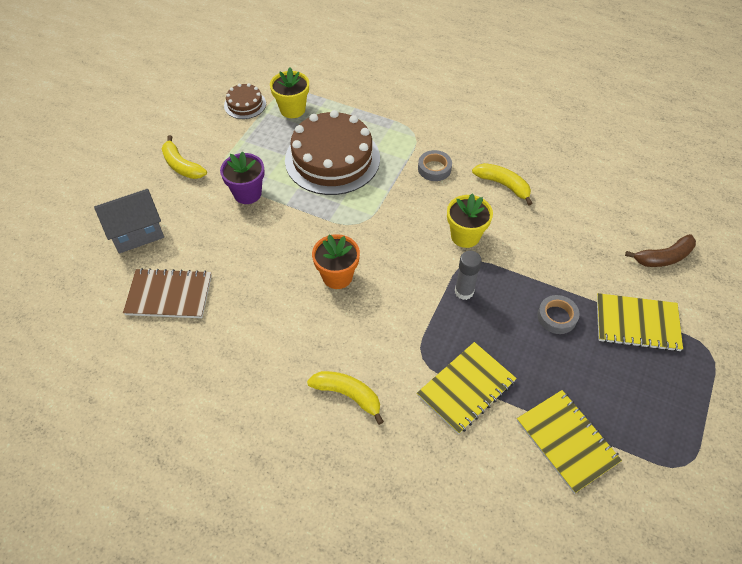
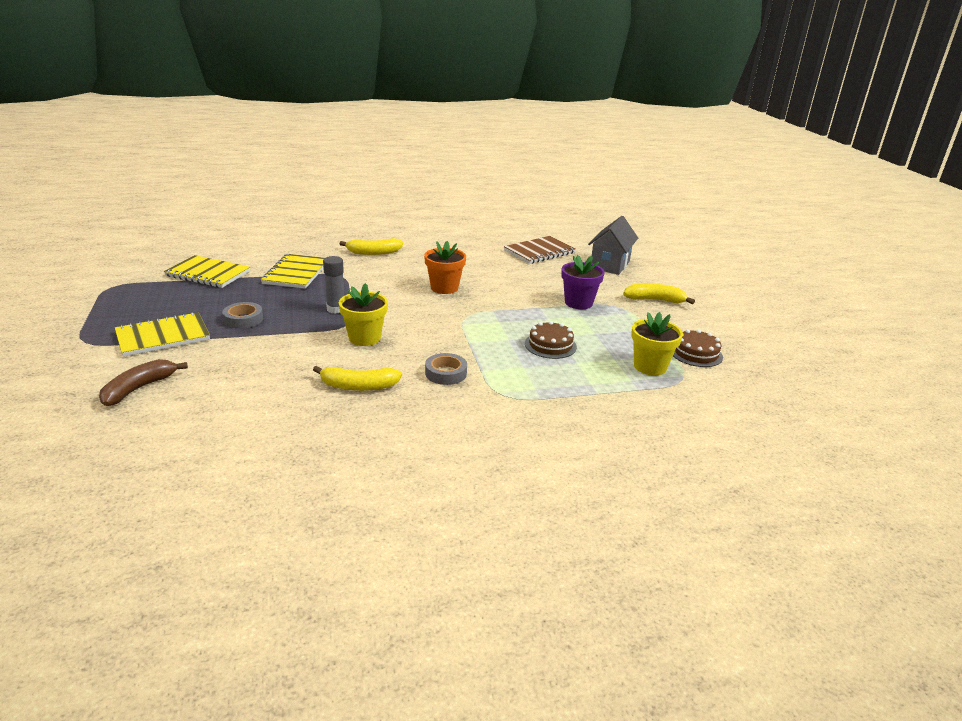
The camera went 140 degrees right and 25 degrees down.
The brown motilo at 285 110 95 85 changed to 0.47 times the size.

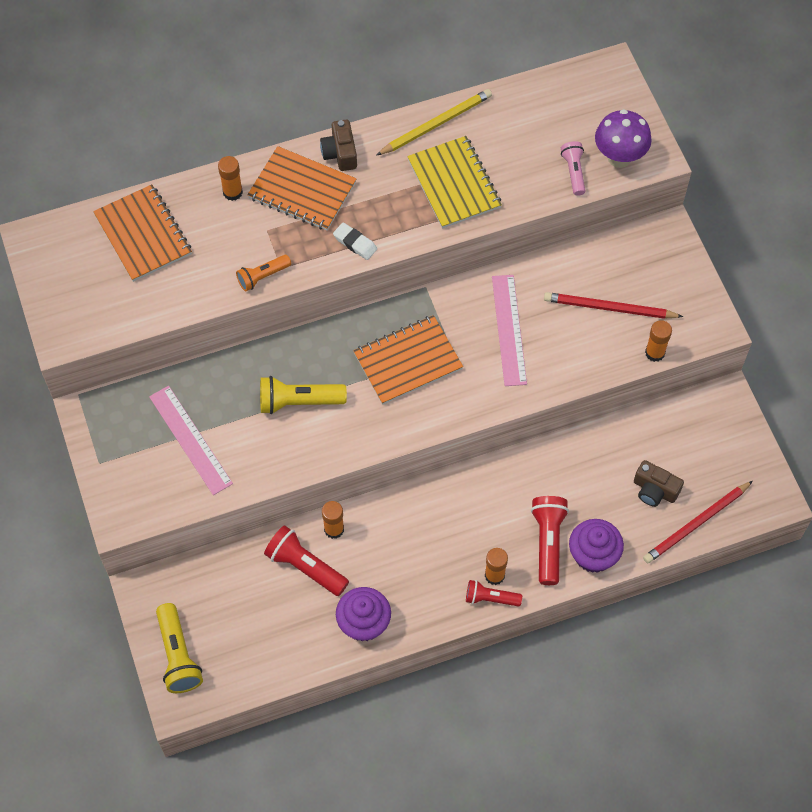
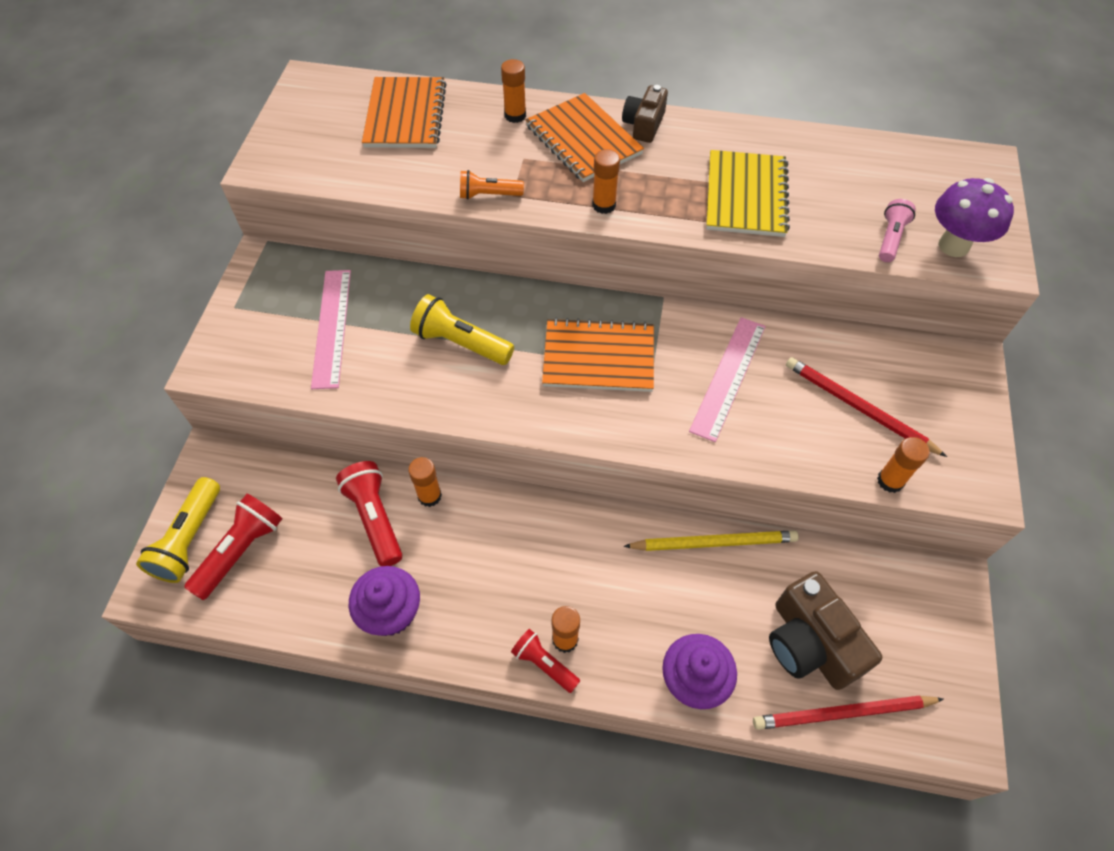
The camera went 30 degrees right and 5 degrees down.
The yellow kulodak moved from 376 89 116 67 to 623 531 176 20.
The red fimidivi moved from 531 496 38 89 to 184 494 98 106.
The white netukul at 333 222 44 38 was replaced by the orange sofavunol at 592 149 28 65.
The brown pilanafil at 634 460 50 47 changed to 1.66 times the size.

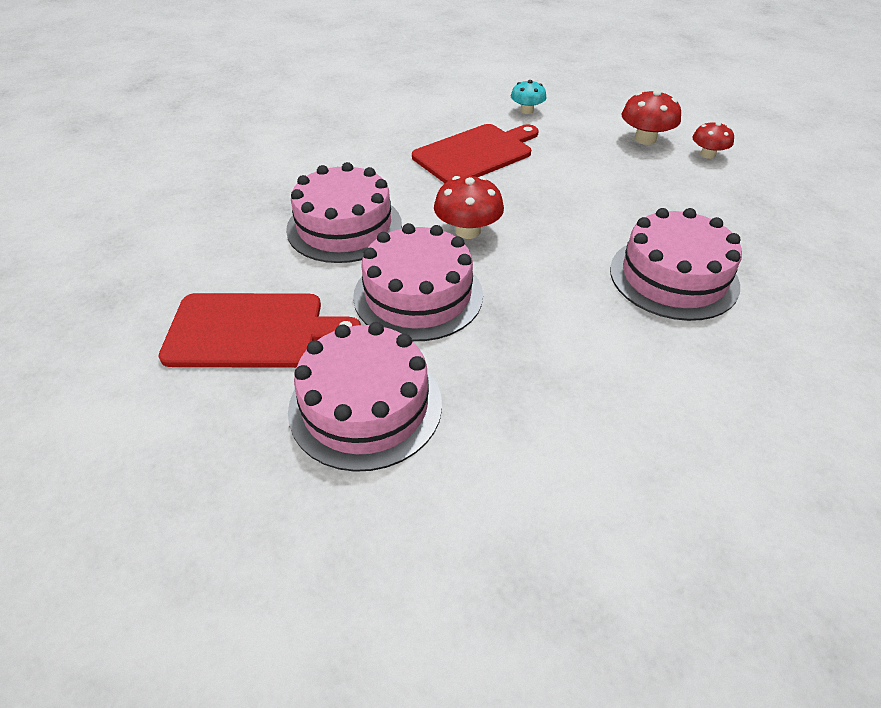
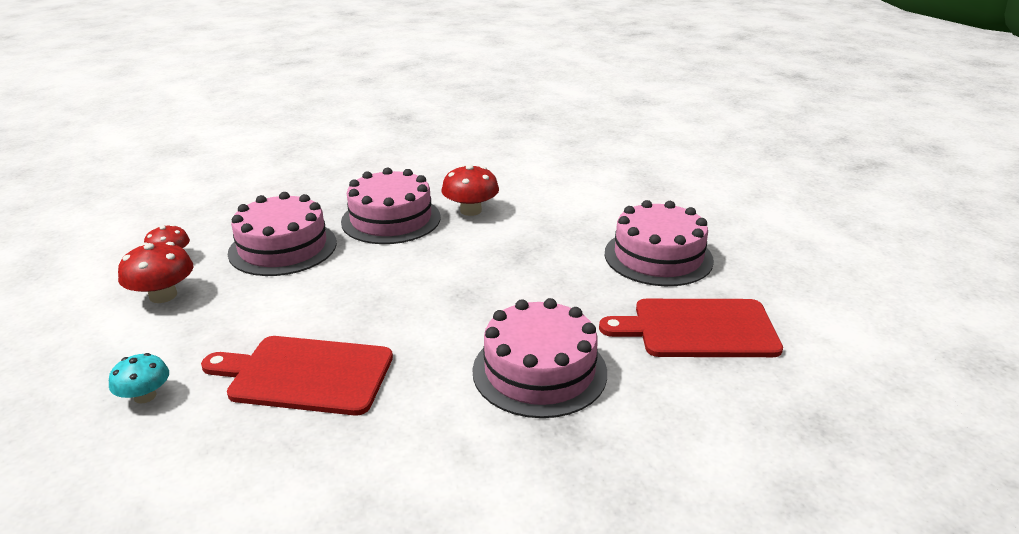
The camera went 135 degrees left and 15 degrees down.
The pink motilo moved from 353 223 130 118 to 228 192 109 84.
The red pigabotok moved from 434 176 70 63 to 441 165 58 51.
The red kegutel at 158 293 203 75 turned 45 degrees counterclockwise.

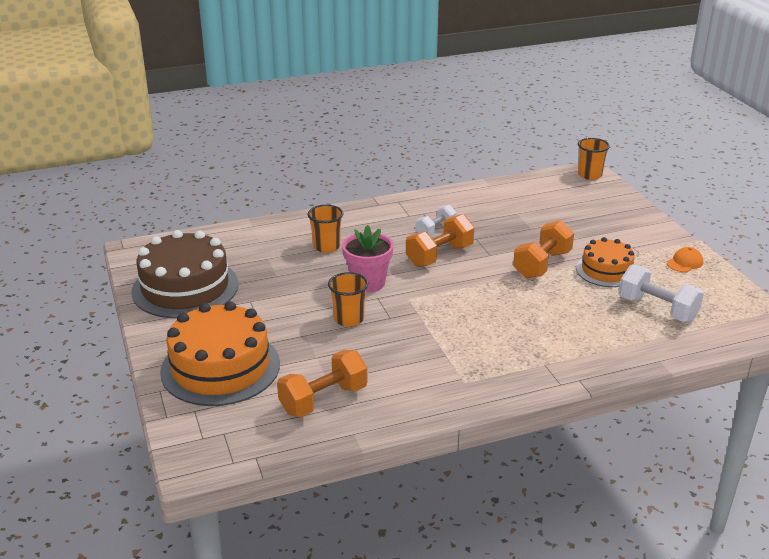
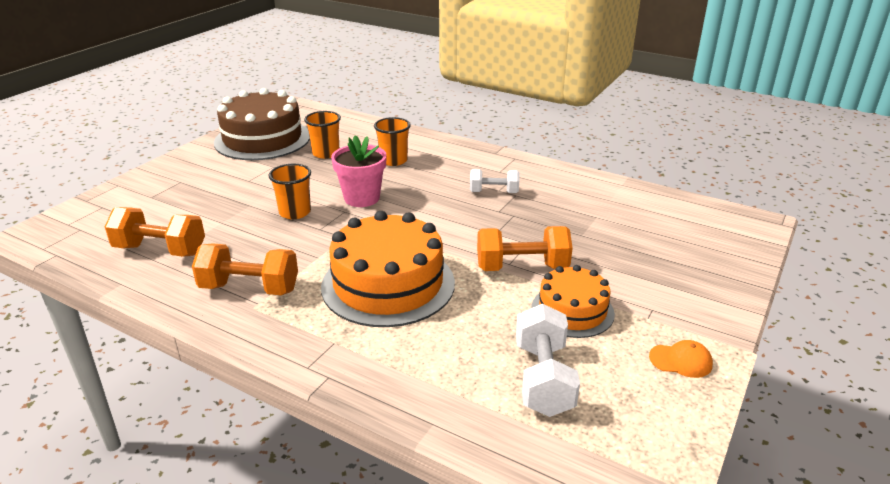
The camera went 50 degrees right and 0 degrees up.
The orange motilo moved from 160 301 120 105 to 321 211 134 116.
The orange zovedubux moved from 406 214 69 53 to 192 243 106 52.
The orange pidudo moved from 578 138 32 42 to 304 111 37 48.

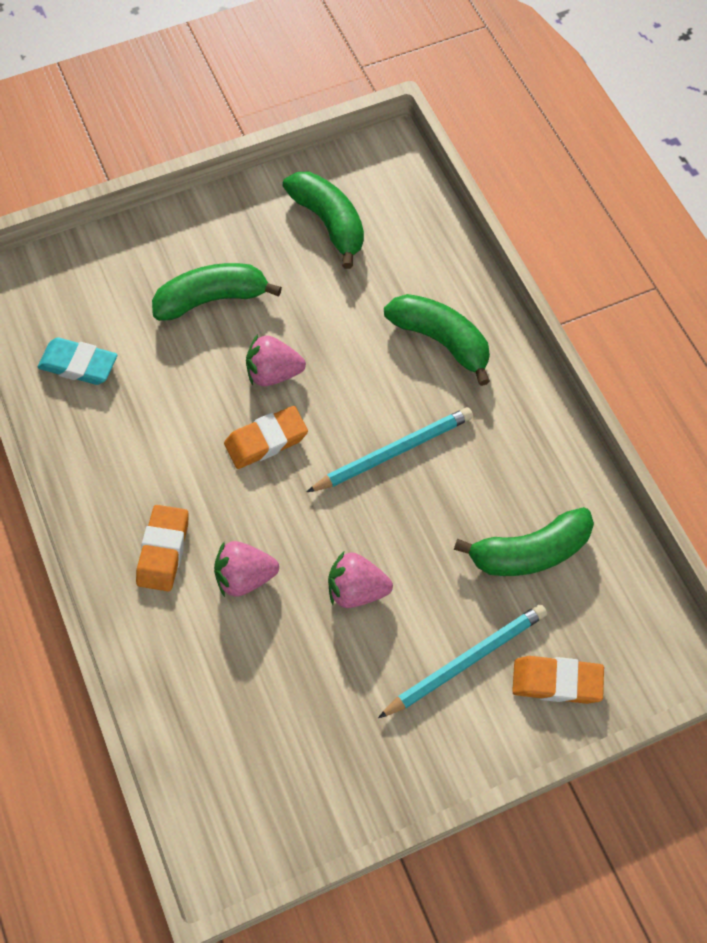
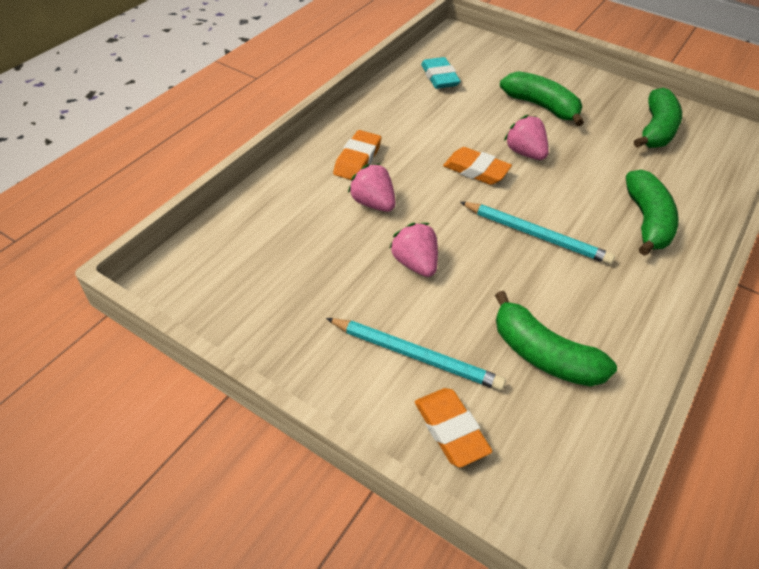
The camera went 55 degrees right and 15 degrees down.
The orange netukul at 136 505 53 87 turned 45 degrees counterclockwise.

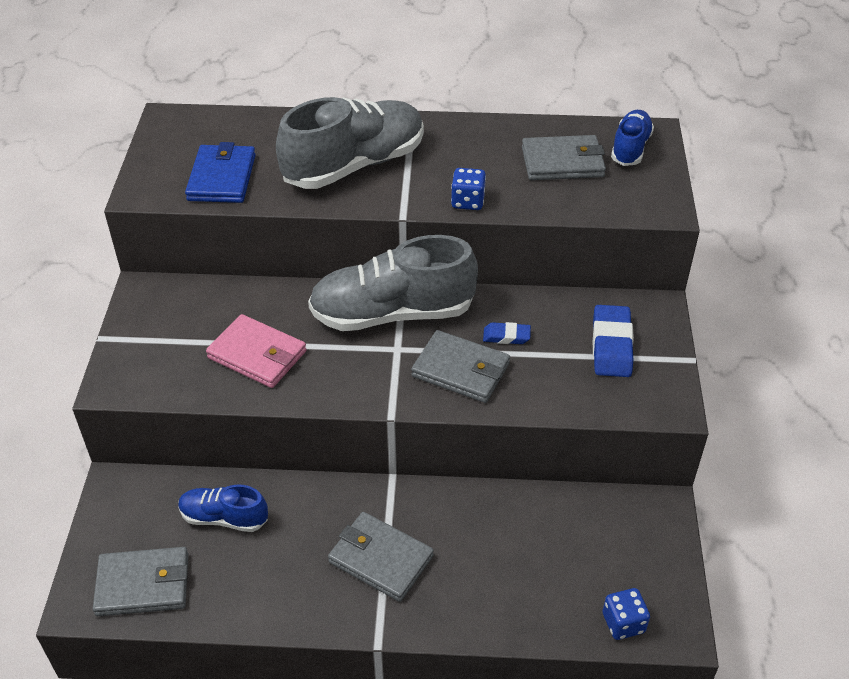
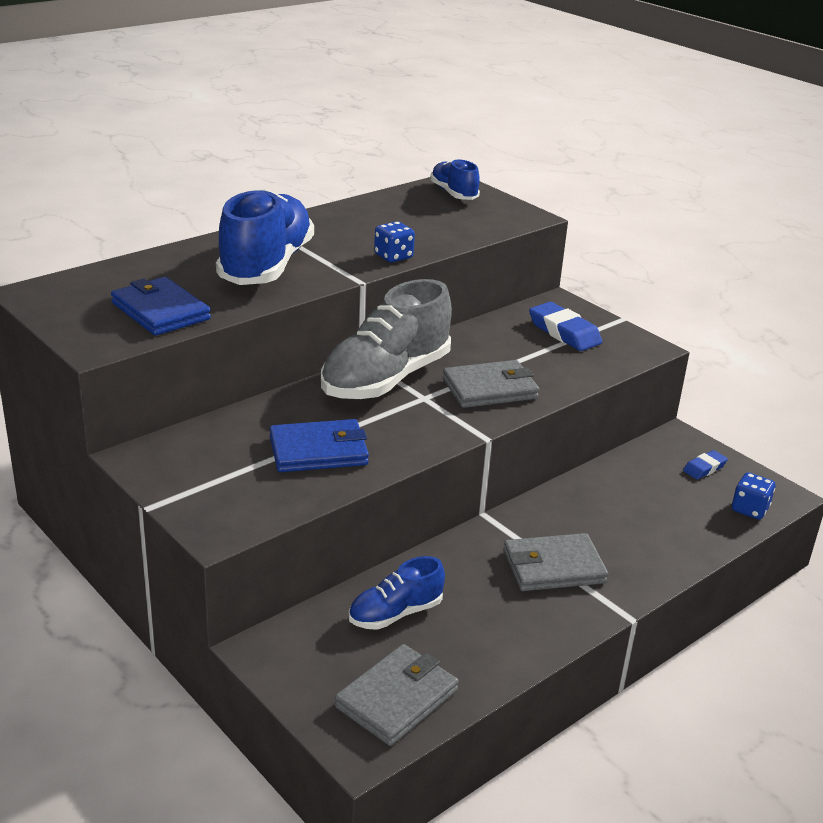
The camera went 45 degrees left and 15 degrees down.
The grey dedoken at 522 135 84 45 disappeared.
The blue netukul moved from 483 322 48 22 to 683 450 45 29.
The pink dedoken at 206 314 100 74 became the blue dedoken at 270 419 99 53.
The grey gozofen at 276 97 148 92 became the blue gozofen at 216 189 98 96.

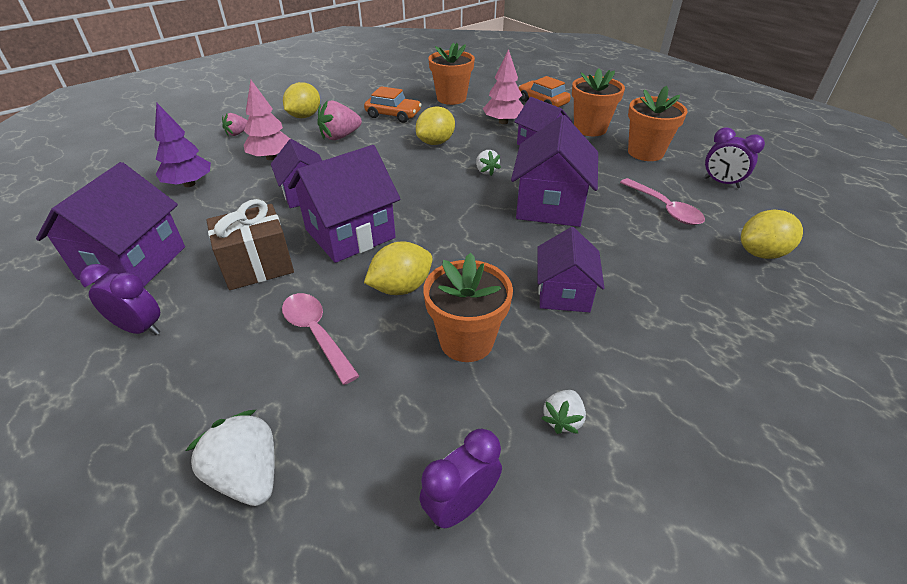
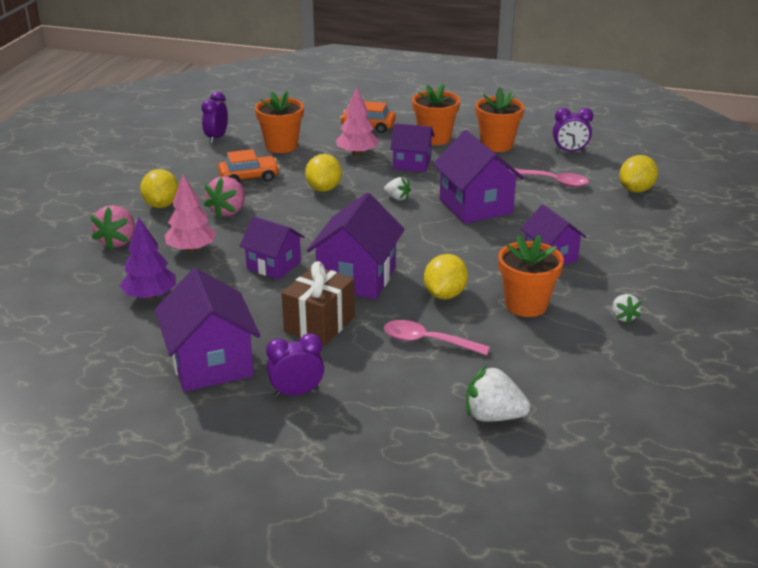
The camera went 35 degrees left and 10 degrees down.
The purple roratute moved from 419 429 83 100 to 201 92 27 52.
The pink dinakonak at 222 113 26 23 changed to 1.68 times the size.

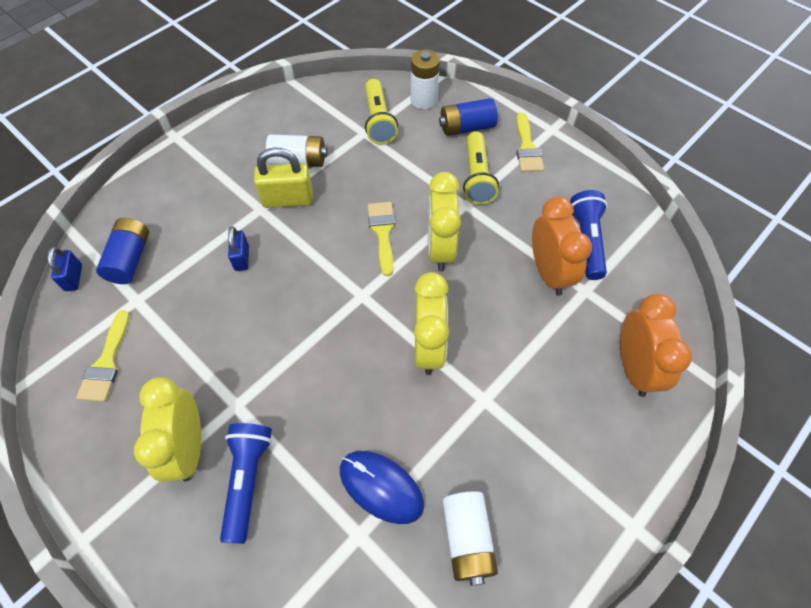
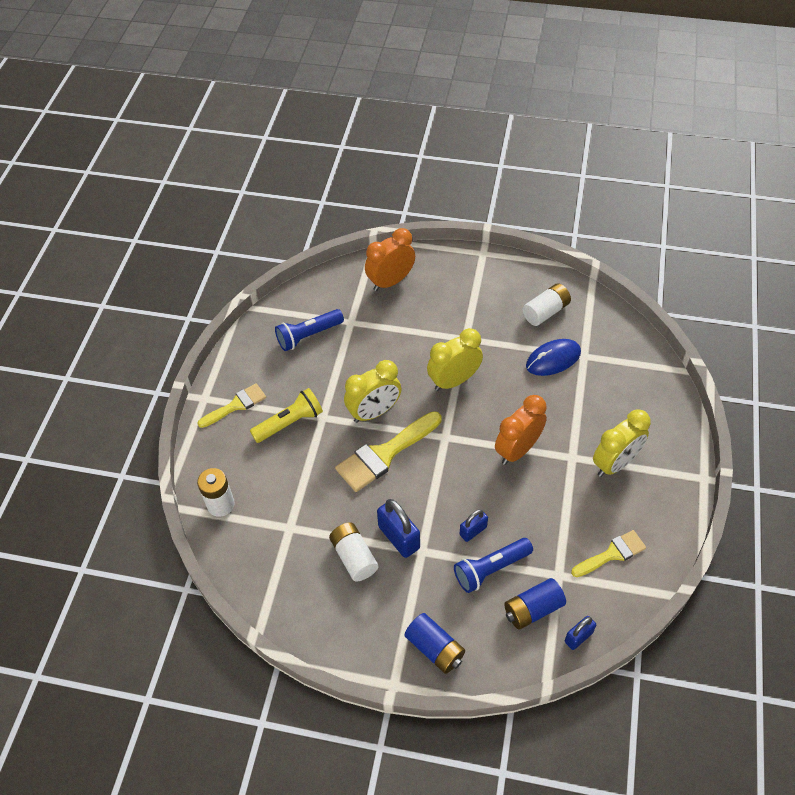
The camera went 120 degrees left and 5 degrees down.
The yellow fimidivi at 365 79 33 65 disappeared.
The blue fimidivi moved from 220 423 52 121 to 454 538 79 55.
The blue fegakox moved from 439 98 59 38 to 404 613 61 61.
The orange roratute moved from 532 196 60 100 to 495 395 52 70.
The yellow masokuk at 254 147 59 61 became the blue masokuk at 377 499 43 59.
The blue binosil at 340 451 84 73 turned 60 degrees clockwise.
The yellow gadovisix at 368 202 27 74 changed to 1.62 times the size.

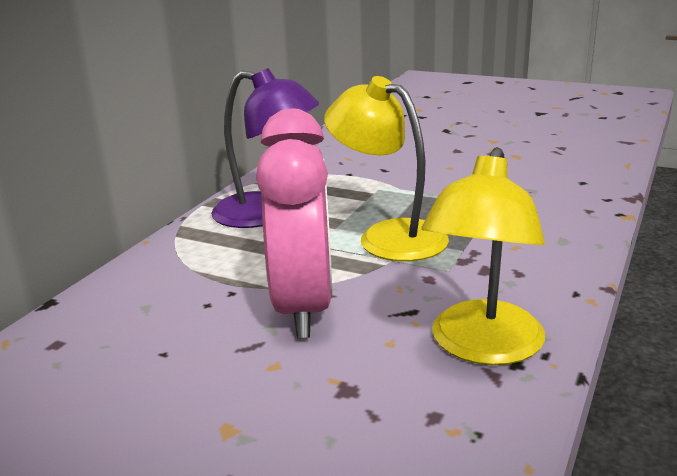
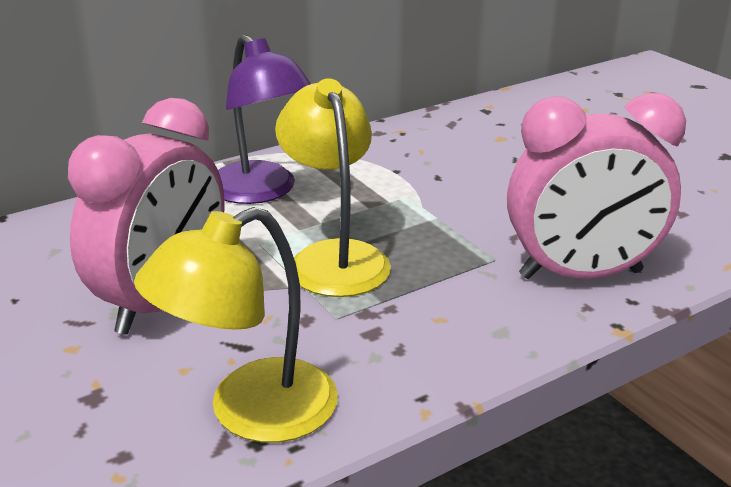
The camera went 30 degrees right and 5 degrees up.
The pink roratute at 507 93 179 186 appeared.

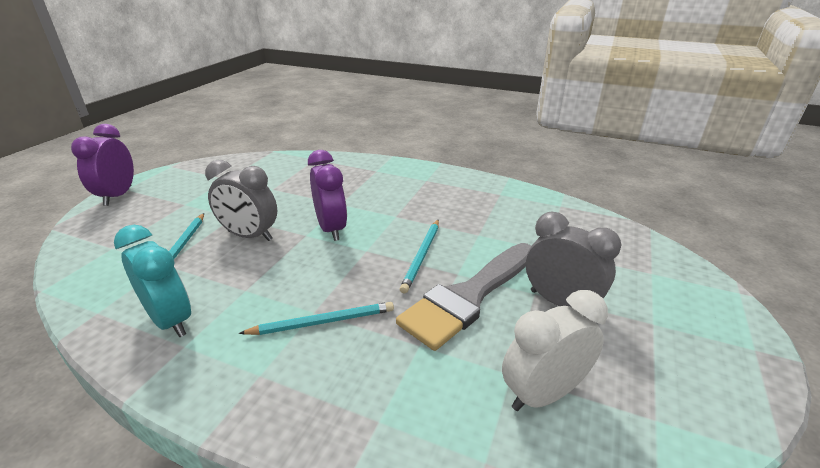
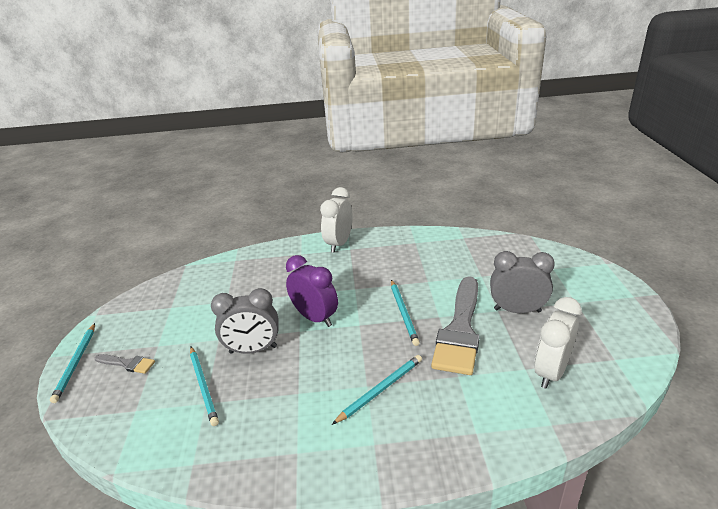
The camera went 25 degrees left and 0 degrees up.
The turquoise roratute at 114 225 77 112 disappeared.
The grey gadovisix at 94 354 61 20 appeared.
The white roratute at 320 187 33 66 appeared.
The purple roratute at 71 124 63 82 was replaced by the turquoise kulodak at 50 323 45 80.

